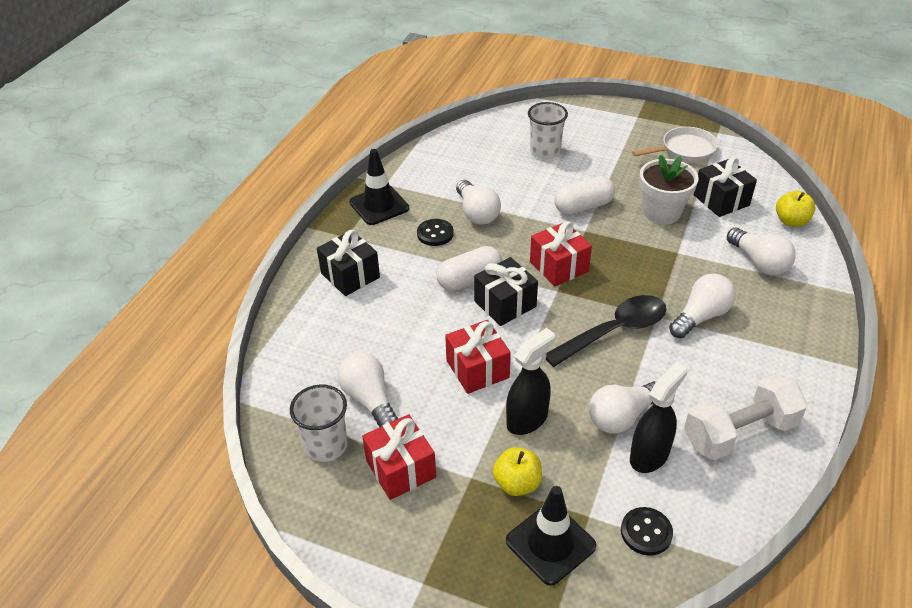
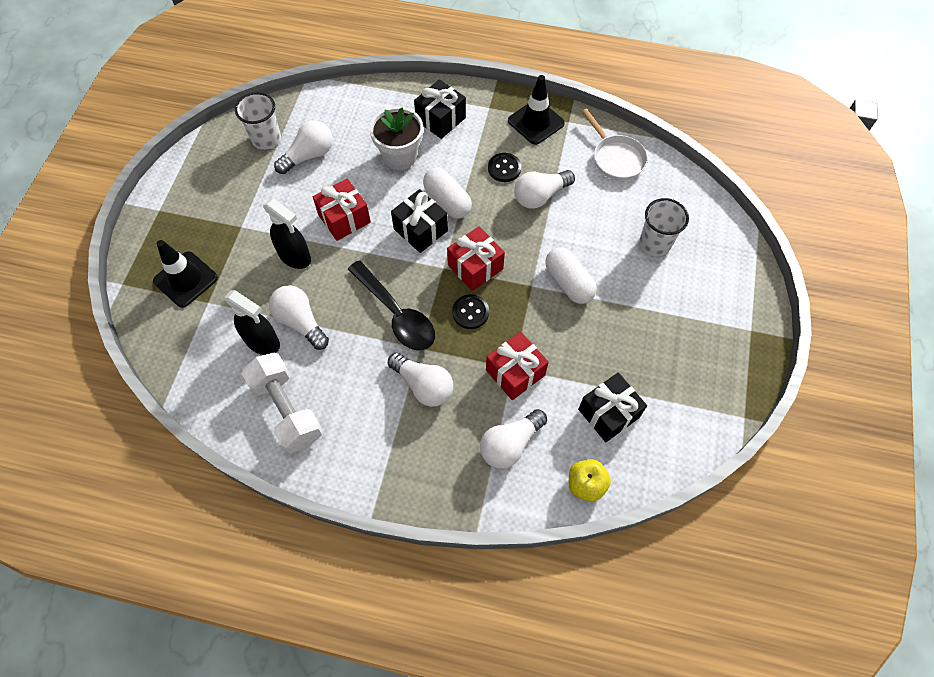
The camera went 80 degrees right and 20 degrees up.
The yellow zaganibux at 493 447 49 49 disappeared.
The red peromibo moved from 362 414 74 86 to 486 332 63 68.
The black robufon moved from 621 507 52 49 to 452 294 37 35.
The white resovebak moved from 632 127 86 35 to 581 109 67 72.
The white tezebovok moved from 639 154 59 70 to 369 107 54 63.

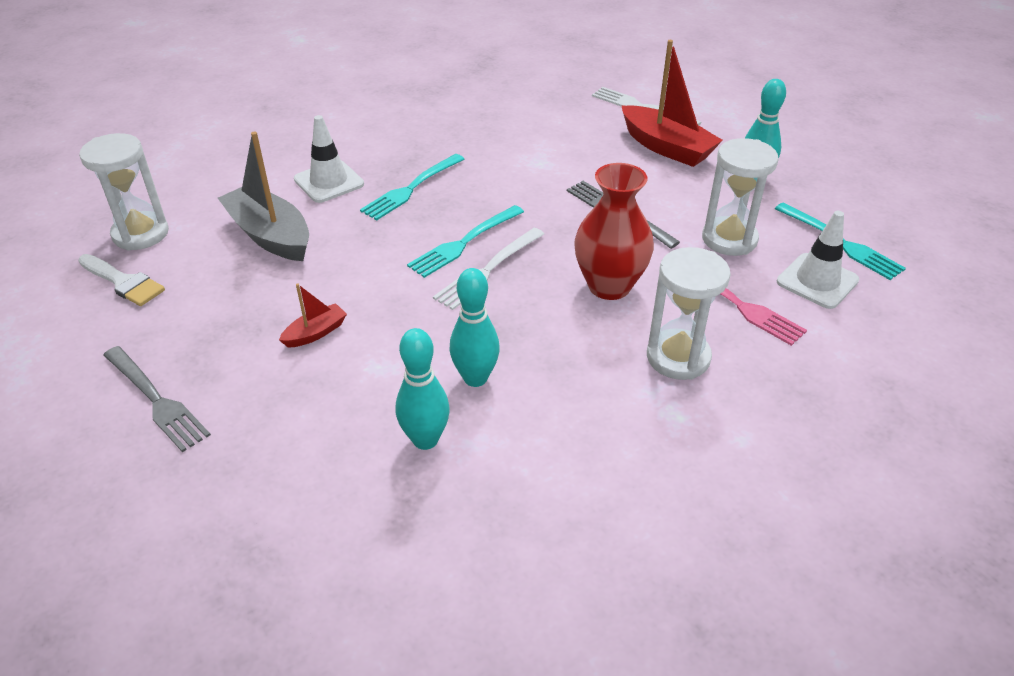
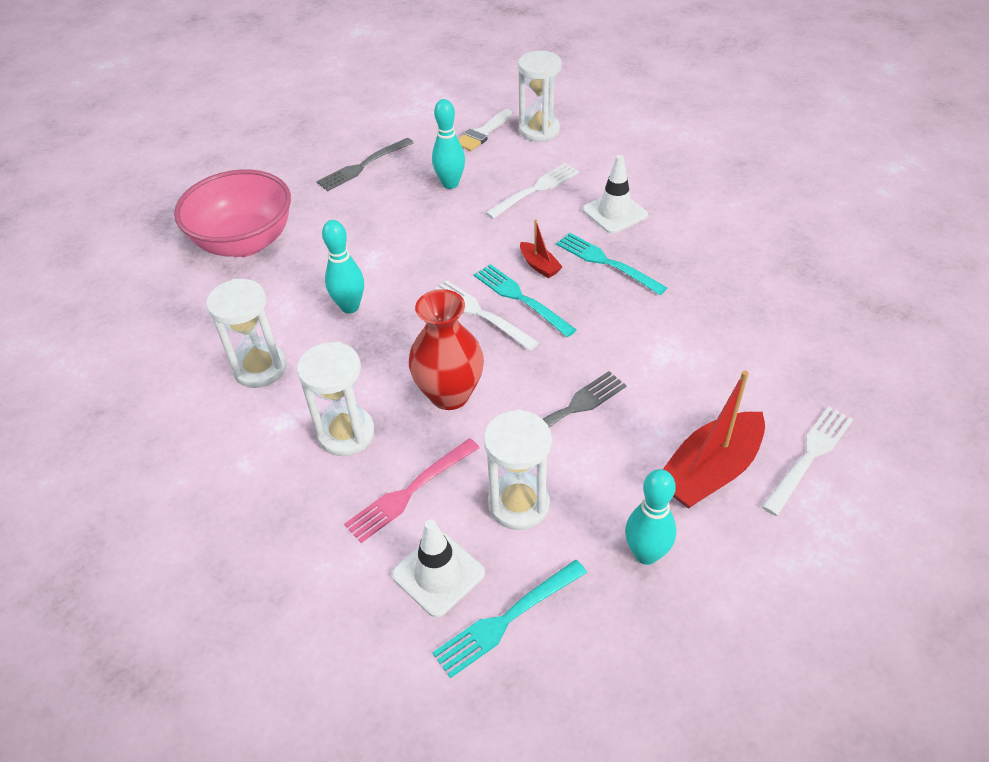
The camera went 95 degrees right and 5 degrees up.
The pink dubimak at 174 169 117 88 appeared.
The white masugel at 206 279 81 109 appeared.
The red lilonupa moved from 279 284 68 63 to 520 219 42 59.
The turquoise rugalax moved from 396 328 54 122 to 432 99 33 90.
The grey lilonupa at 218 132 91 129 was replaced by the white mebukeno at 485 163 94 56.

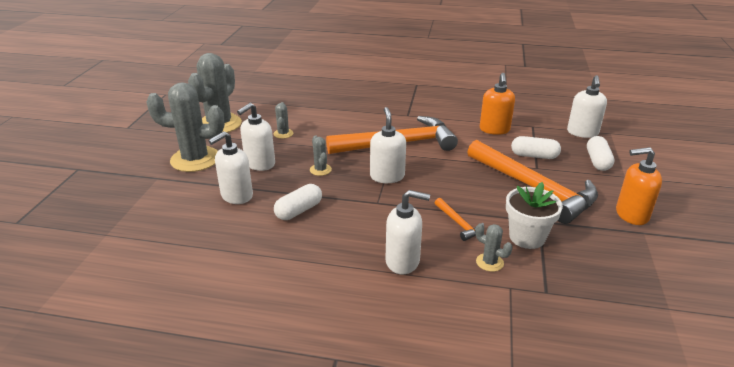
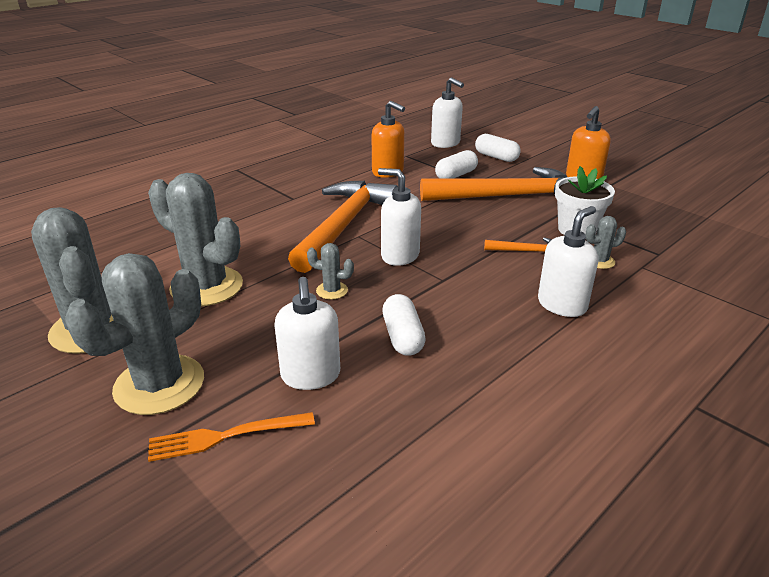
The camera went 55 degrees left and 0 degrees up.
The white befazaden at 237 103 38 68 disappeared.
The orange mebukeno at 148 412 167 50 appeared.
The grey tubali at 273 102 20 37 changed to 2.27 times the size.

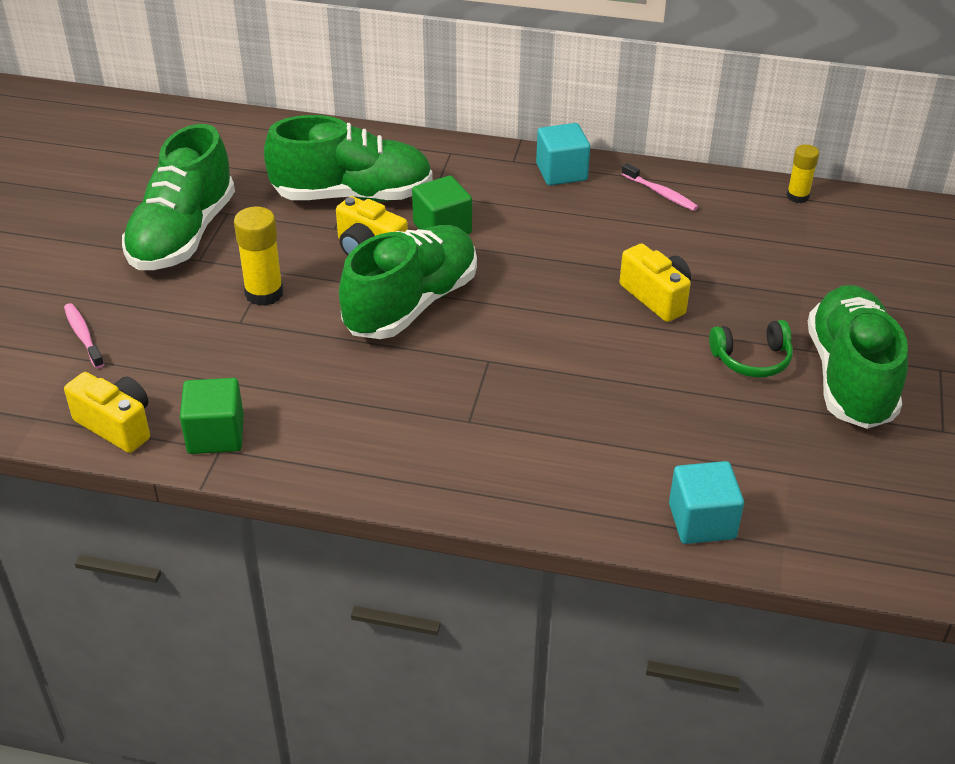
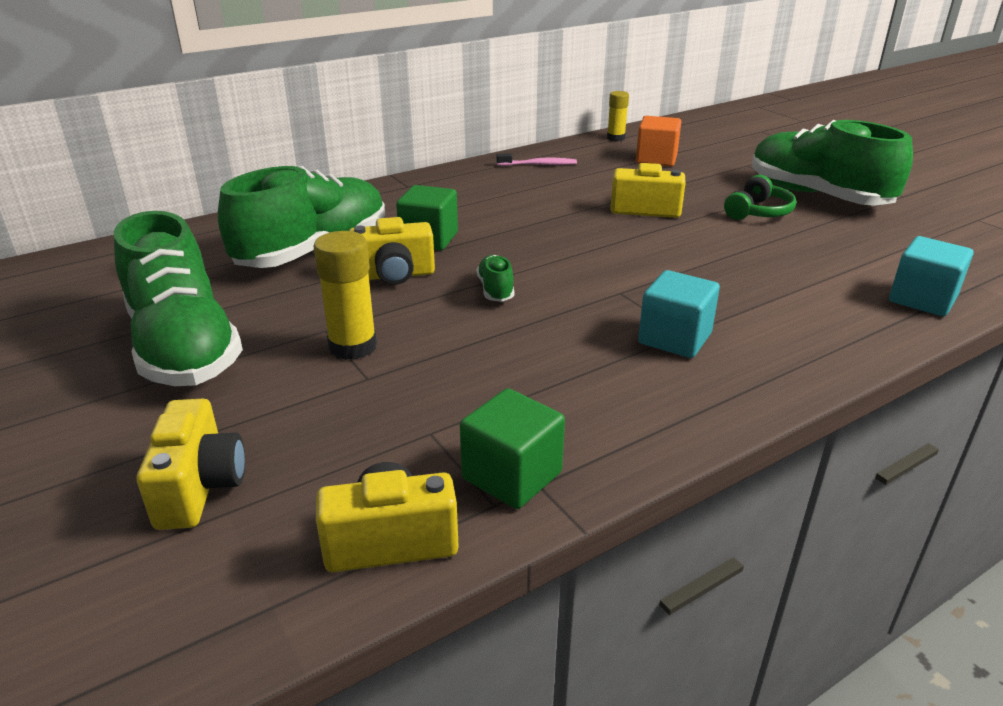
The camera went 45 degrees left and 10 degrees down.
The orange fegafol at 636 116 45 50 appeared.
The turquoise fegafol moved from 536 123 54 62 to 638 270 82 88.
The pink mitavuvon at 64 303 40 65 was replaced by the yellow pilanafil at 137 399 108 131.
The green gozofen at 339 225 138 114 changed to 0.40 times the size.

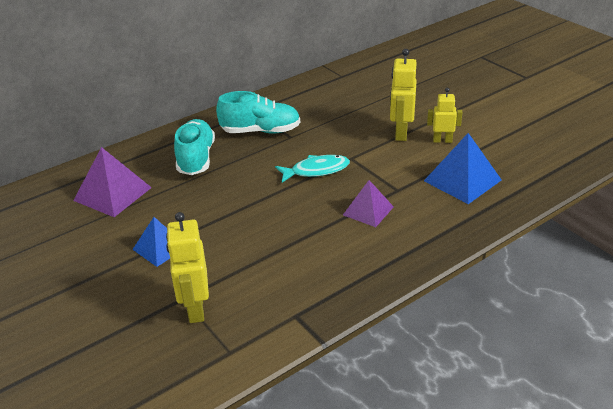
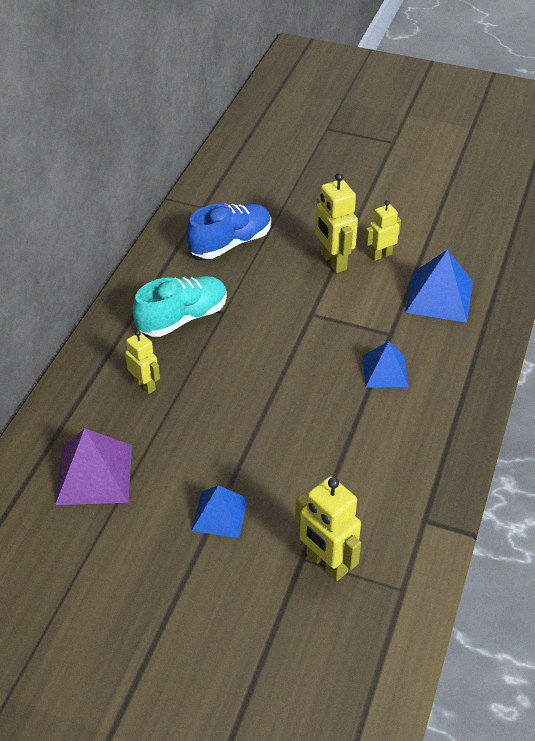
The camera went 35 degrees left and 10 degrees up.
The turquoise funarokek at 275 155 75 28 disappeared.
The blue gozofen at 187 203 84 56 appeared.
The turquoise gozofen at 174 119 41 56 was replaced by the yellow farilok at 125 330 35 64.
The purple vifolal at 343 180 51 47 became the blue vifolal at 362 341 47 46.

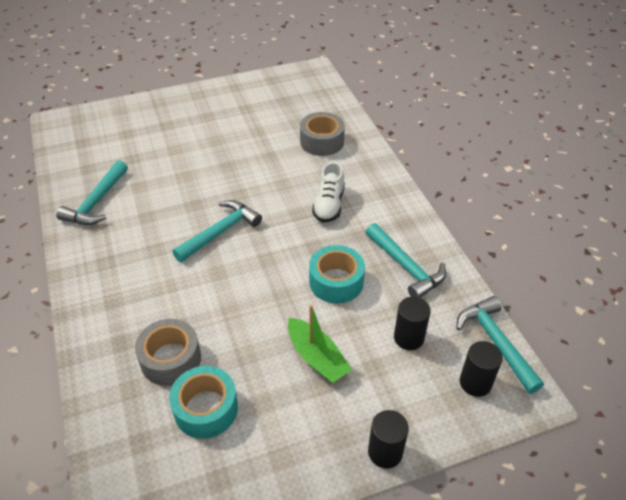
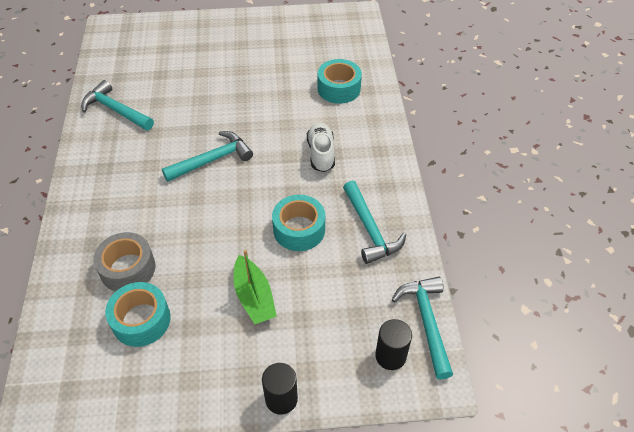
The camera went 15 degrees right and 5 degrees up.
The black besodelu at 394 297 37 53 disappeared.
The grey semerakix at 300 112 45 44 became the turquoise semerakix at 318 59 44 45.
The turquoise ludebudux at 56 160 72 65 turned 90 degrees clockwise.
The white gozofen at 312 162 33 60 turned 150 degrees clockwise.

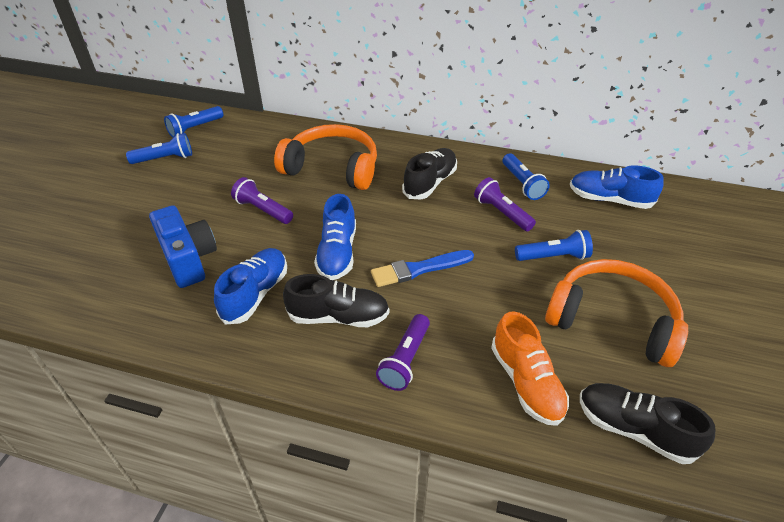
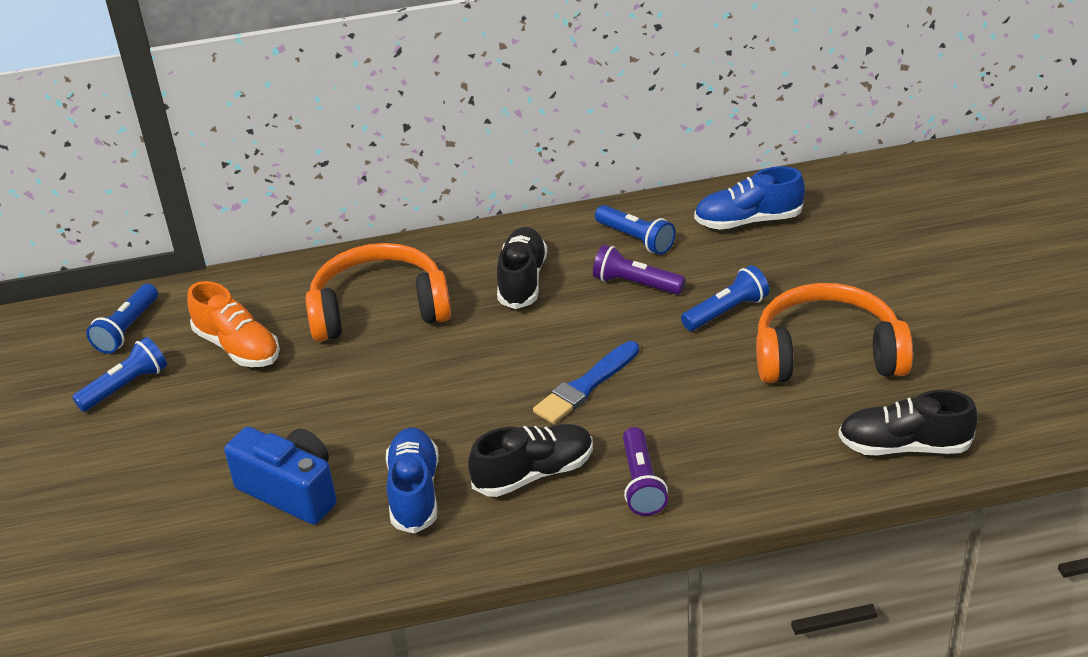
The camera went 25 degrees left and 5 degrees down.
The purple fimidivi at 231 177 62 47 disappeared.
The blue gozofen at 314 194 42 86 disappeared.
The orange gozofen moved from 491 311 78 115 to 187 281 93 86.

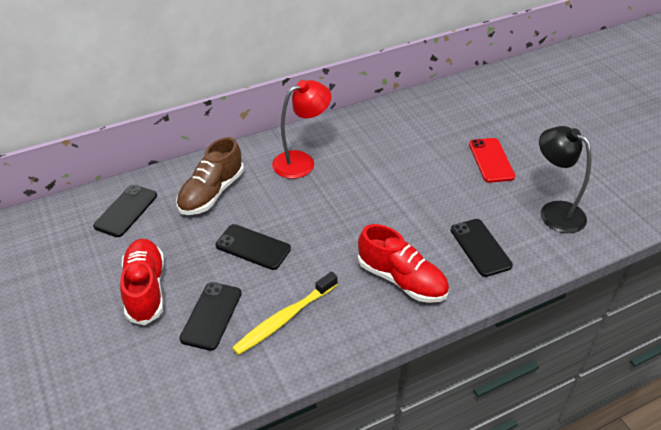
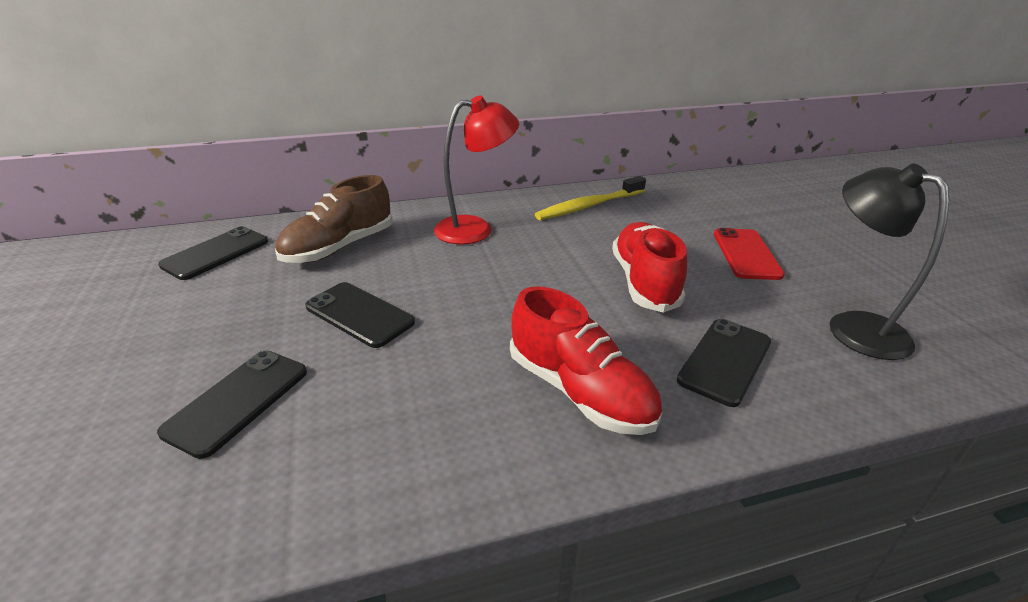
The camera went 10 degrees right and 10 degrees down.
The red gozofen moved from 120 239 44 86 to 612 222 75 91.
The yellow mitavuvon moved from 232 272 106 83 to 535 176 111 44.
The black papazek at 450 219 63 58 turned 45 degrees clockwise.

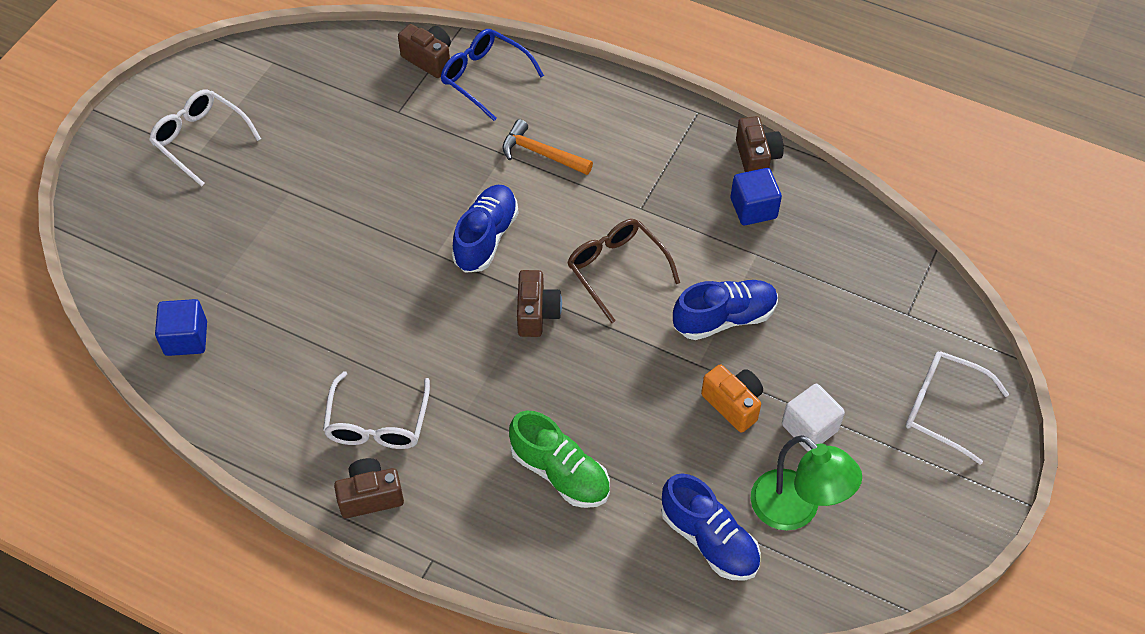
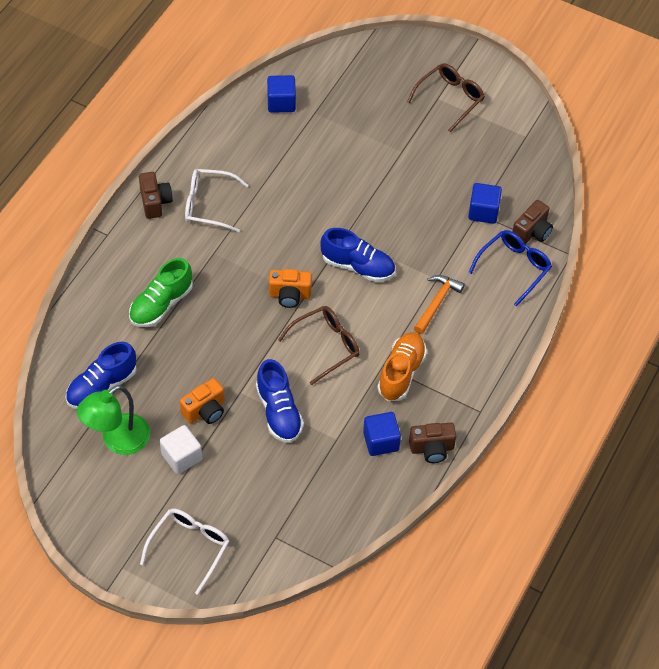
The camera went 90 degrees right and 0 degrees up.
The orange gozofen at 377 332 50 69 appeared.
The blue fegafol at 468 183 34 41 appeared.
The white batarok at 149 90 112 96 became the brown batarok at 407 63 78 69.
The brown pilanafil at 517 270 45 67 became the orange pilanafil at 269 269 43 39.

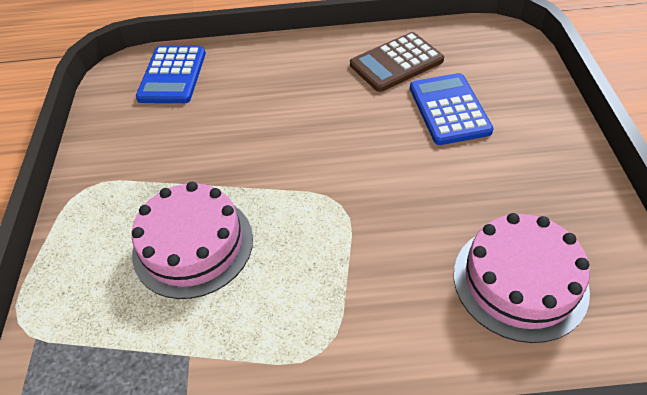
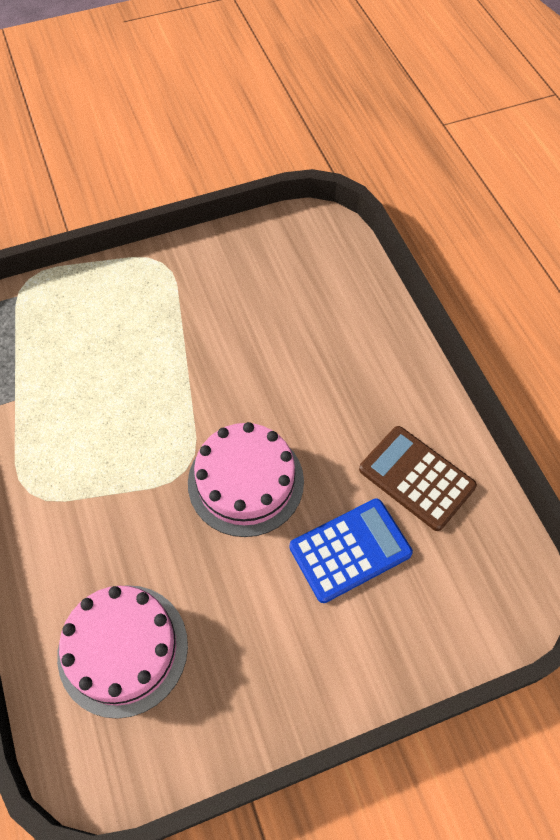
The camera went 70 degrees right and 10 degrees up.
The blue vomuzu at 136 46 70 57 disappeared.
The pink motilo moved from 132 182 121 117 to 188 422 116 115.

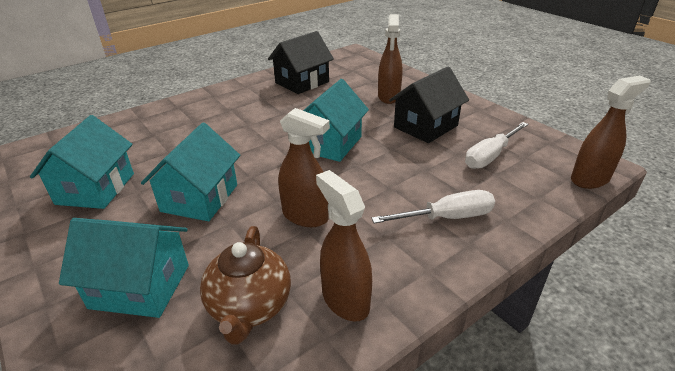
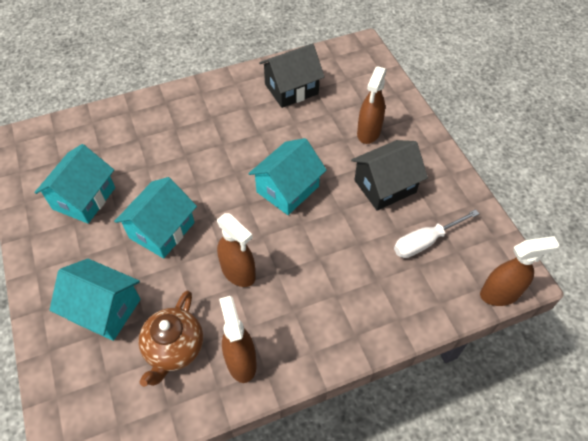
The camera went 15 degrees right and 20 degrees up.
The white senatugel at 372 190 123 34 disappeared.

